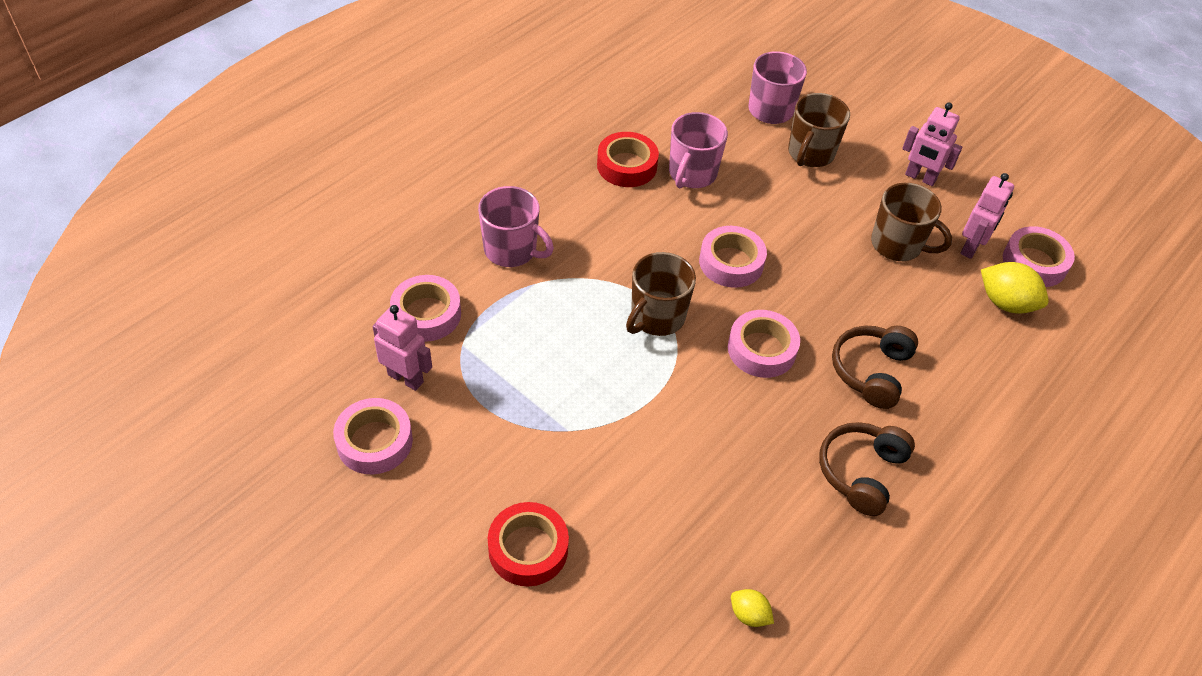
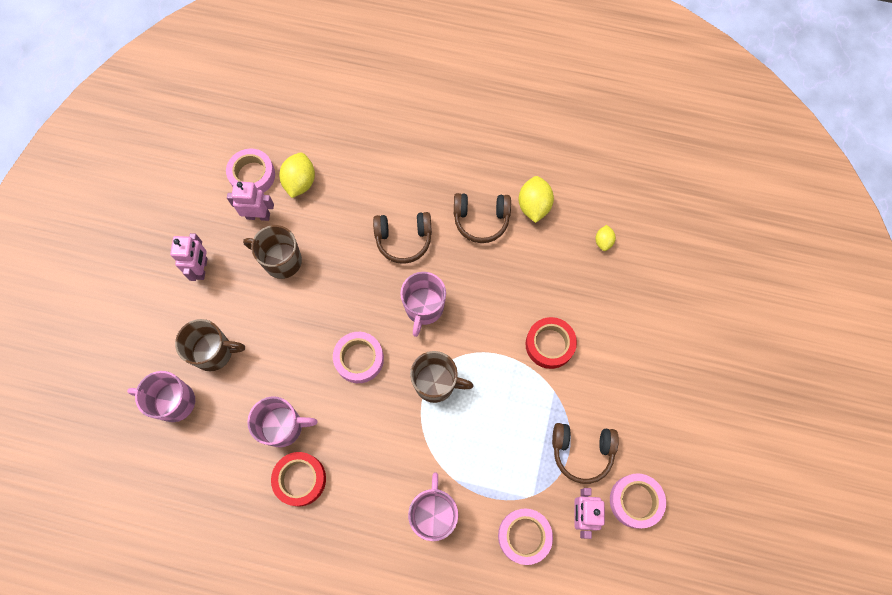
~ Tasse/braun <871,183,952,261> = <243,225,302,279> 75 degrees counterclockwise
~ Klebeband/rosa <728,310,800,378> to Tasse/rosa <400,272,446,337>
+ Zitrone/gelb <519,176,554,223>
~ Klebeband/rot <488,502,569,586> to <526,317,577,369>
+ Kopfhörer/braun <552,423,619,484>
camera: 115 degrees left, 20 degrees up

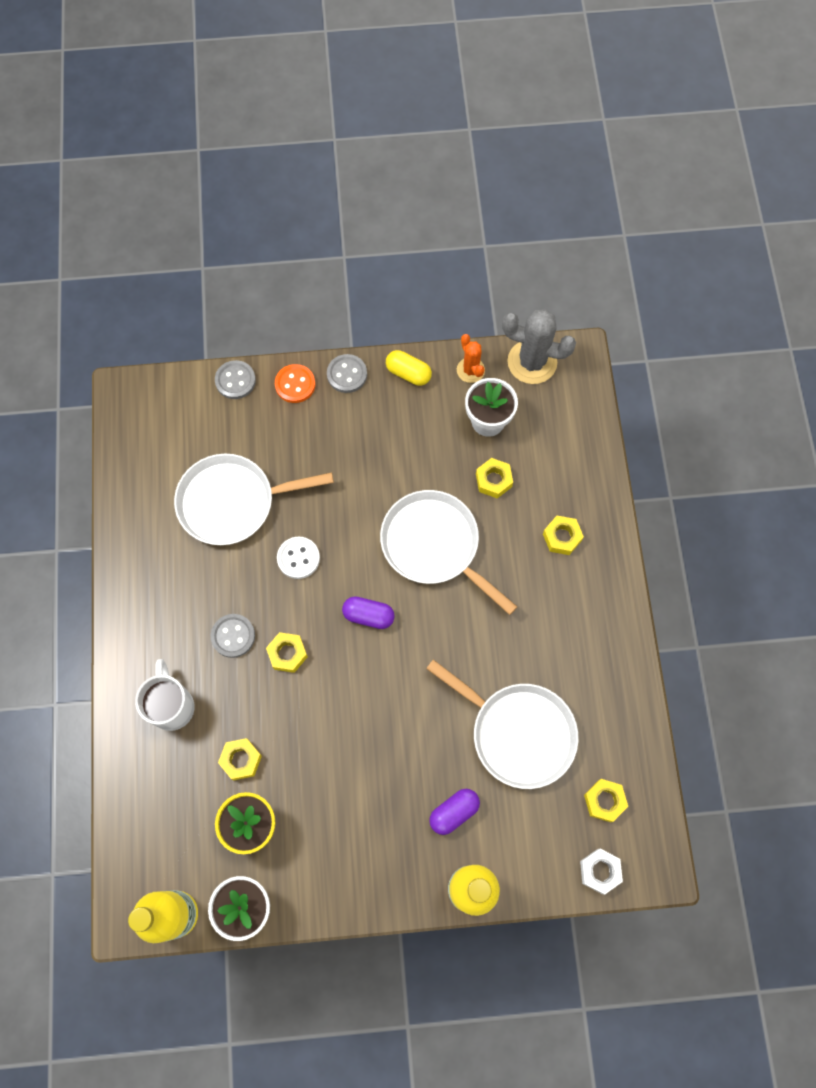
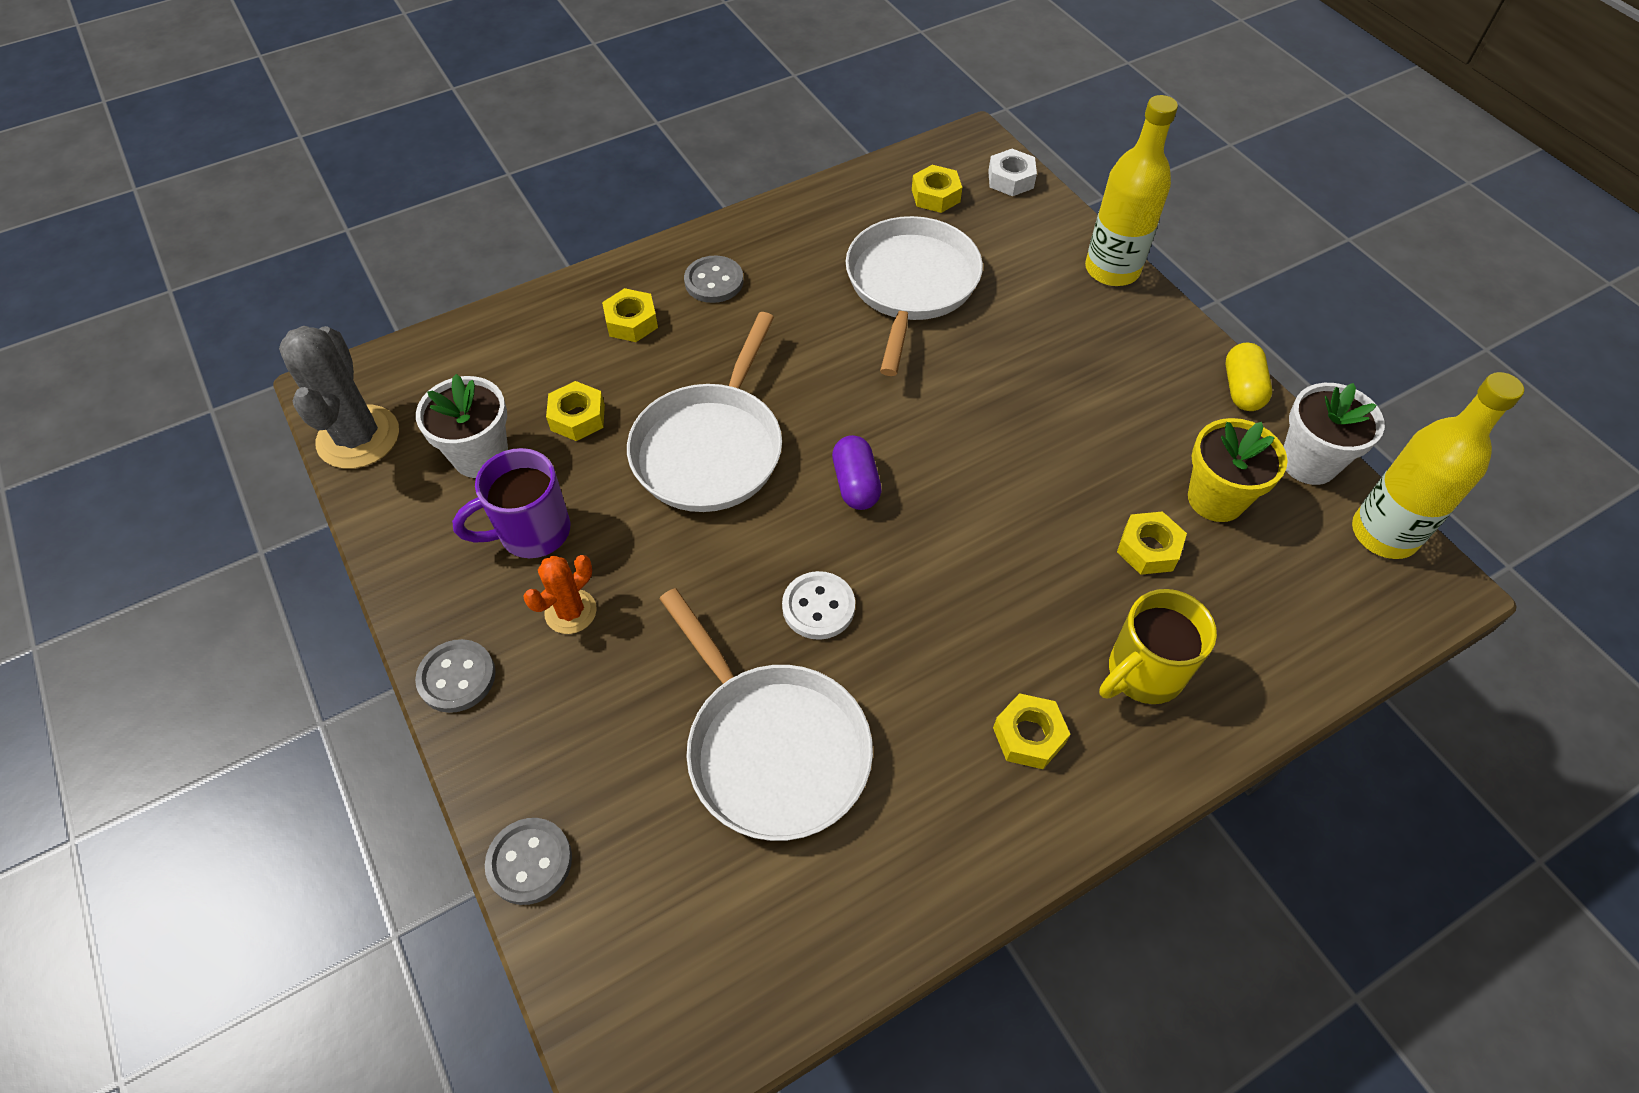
+ Tasse/lila <452,448,570,558>
~ Kaktus/orange <457,334,485,383> to <523,555,597,634>
~ Knopf/grau <211,614,255,658> to <684,256,744,303>
~ Sechskantmutter/gelb <266,632,308,673> to <993,693,1070,769>
~ Tasse/weiß <135,659,195,731> to Tasse/gelb <1099,589,1217,704>
~ Kapsel/gelb <386,350,432,386> to <1226,343,1272,411>
- Knopf/orange <275,364,315,403>
- Kapsel/lila <429,789,480,835>
camera: 115 degrees left, 15 degrees down

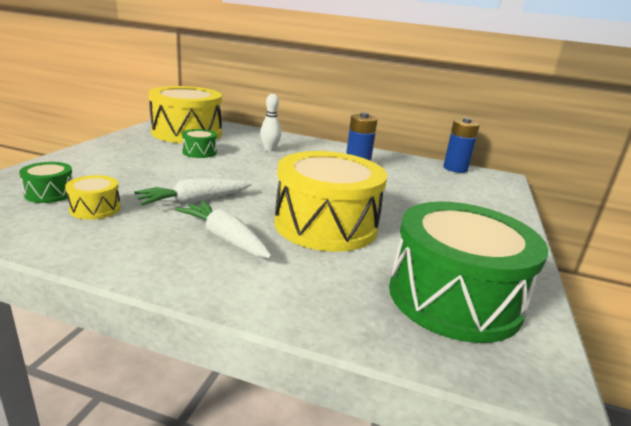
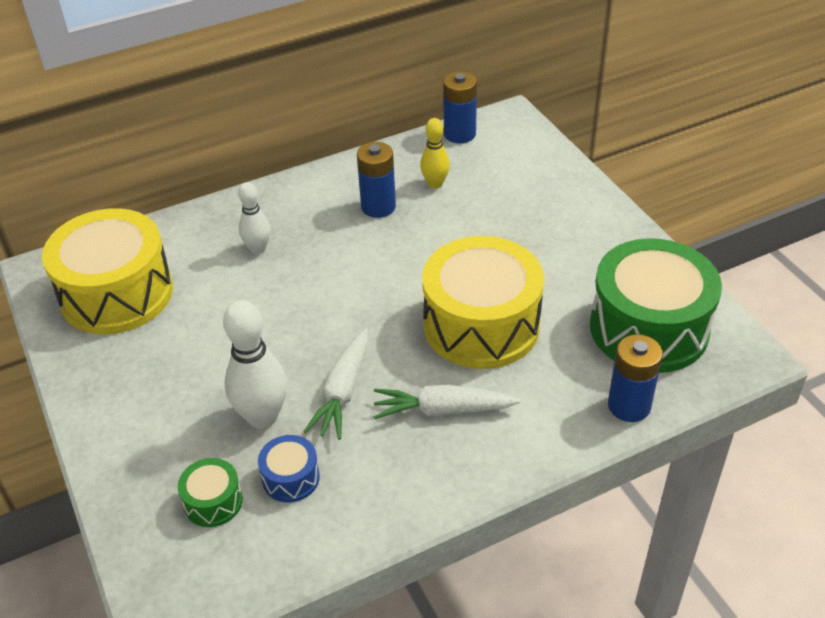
+ Bowlingkegel/weiß <223,300,287,429>
~ Trommel/gelb <65,175,121,220> to Trommel/blau <258,435,320,502>
+ Bowlingkegel/gelb <420,118,450,189>
+ Batterie/blau <608,334,663,422>
- Trommel/grün <182,129,217,158>
camera: 40 degrees left, 20 degrees up

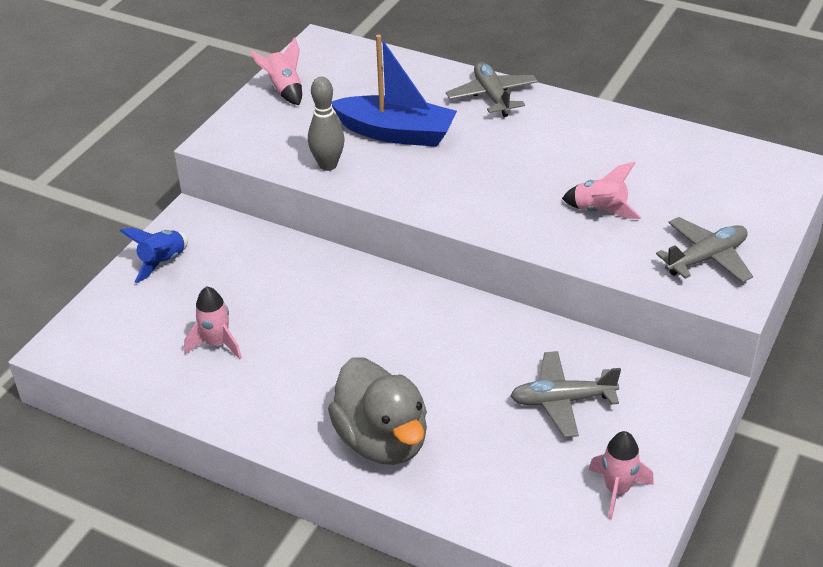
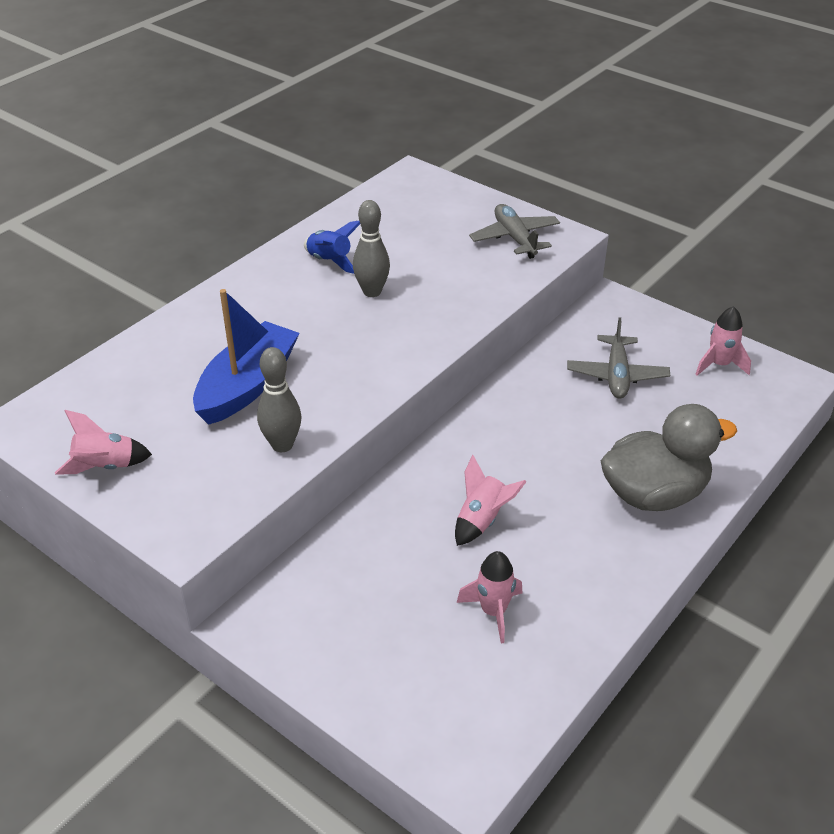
~ Rakete/blau <120,228,188,283> to <304,221,360,274>
+ Bowlingkegel/grau <353,200,390,297>
~ Rakete/rosa <562,162,641,219> to <455,455,526,546>
- Flugzeug/grau <446,62,538,117>
camera: 80 degrees left, 0 degrees up

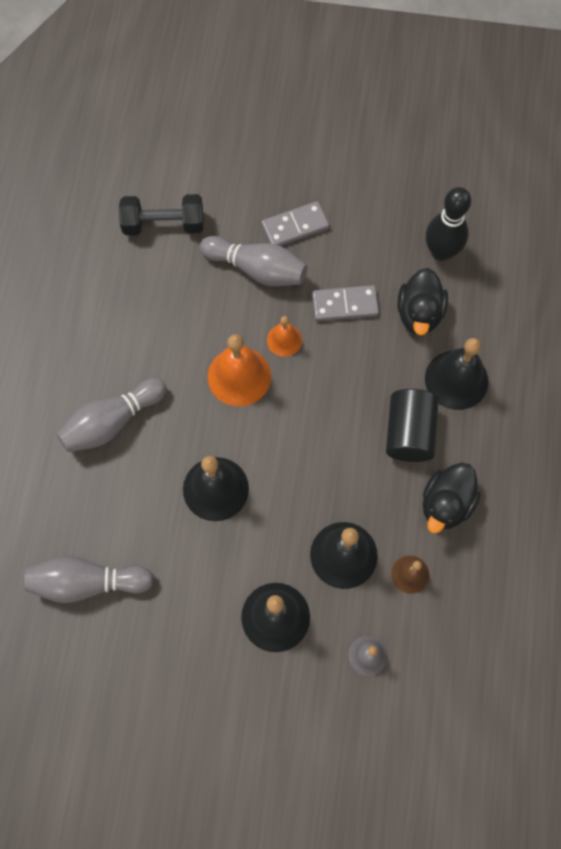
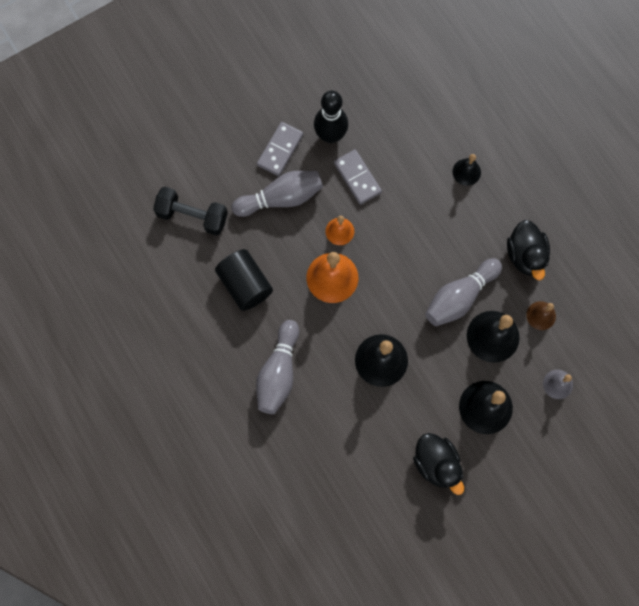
~ Hantel/schwarz <119,194,204,235> = <153,187,228,236> 60 degrees clockwise
~ Vollzylinder/schwarz <386,389,439,462> to <215,249,273,311>
~ Bowlingkegel/schwarz <426,187,471,261> to <314,91,348,143>
~ Dominostein/grau <312,285,379,321> = <334,149,382,205> 75 degrees counterclockwise
~ Ente/schwarz <397,268,448,336> to <413,433,464,495>
~ Bowlingkegel/grau <24,556,154,603> to <425,258,502,326>
~ Glocke/schwarz <425,338,489,410> = <453,154,481,186> x0.56
camera: 40 degrees left, 5 degrees up

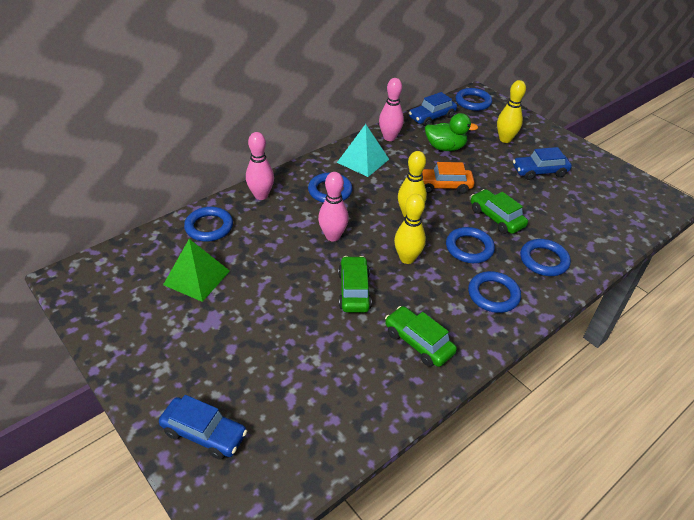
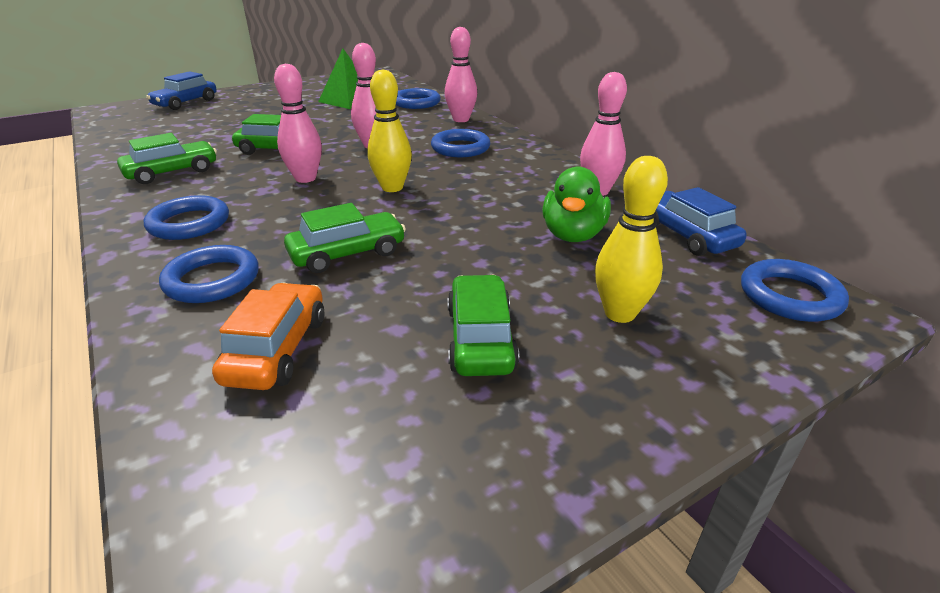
~ Auto/orange <422,162,474,194> to <212,283,324,390>
~ Bowlingkegel/gelb <394,194,426,264> to Bowlingkegel/rosa <274,64,322,183>
~ Auto/blau <513,147,572,180> to Auto/grün <447,275,519,376>
- Pyramide/türkis <337,124,389,177>
- Ring/blau <446,227,495,263>
camera: 100 degrees right, 10 degrees down

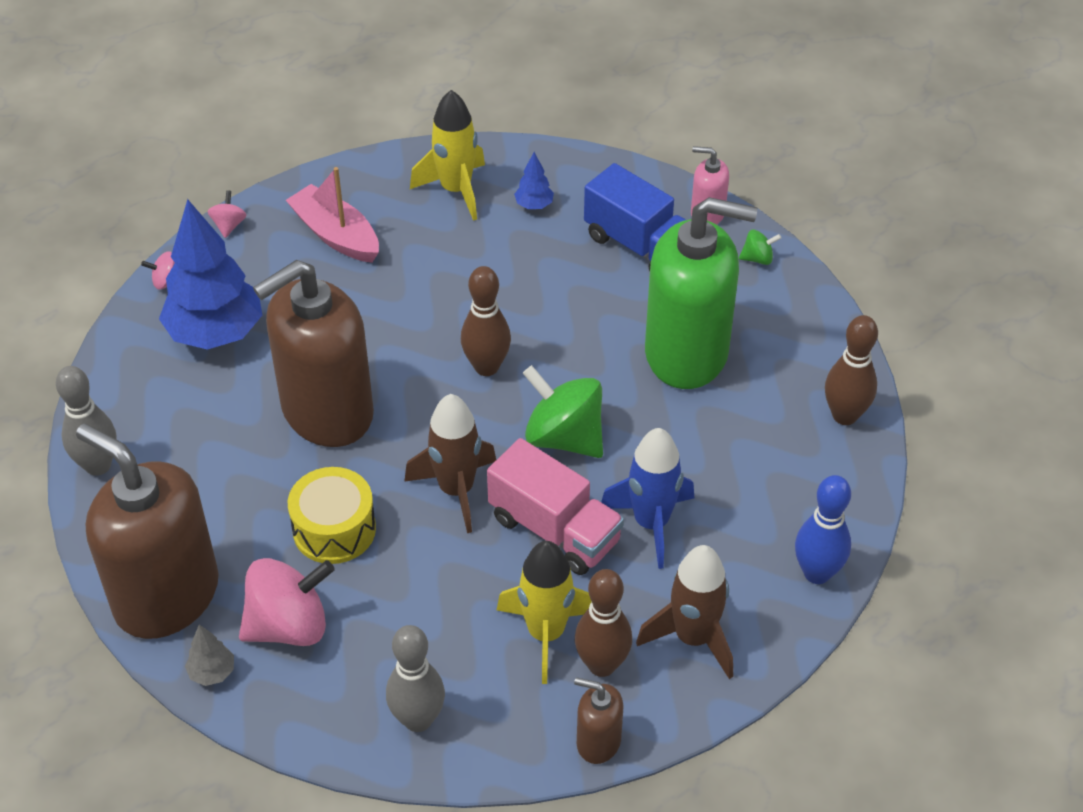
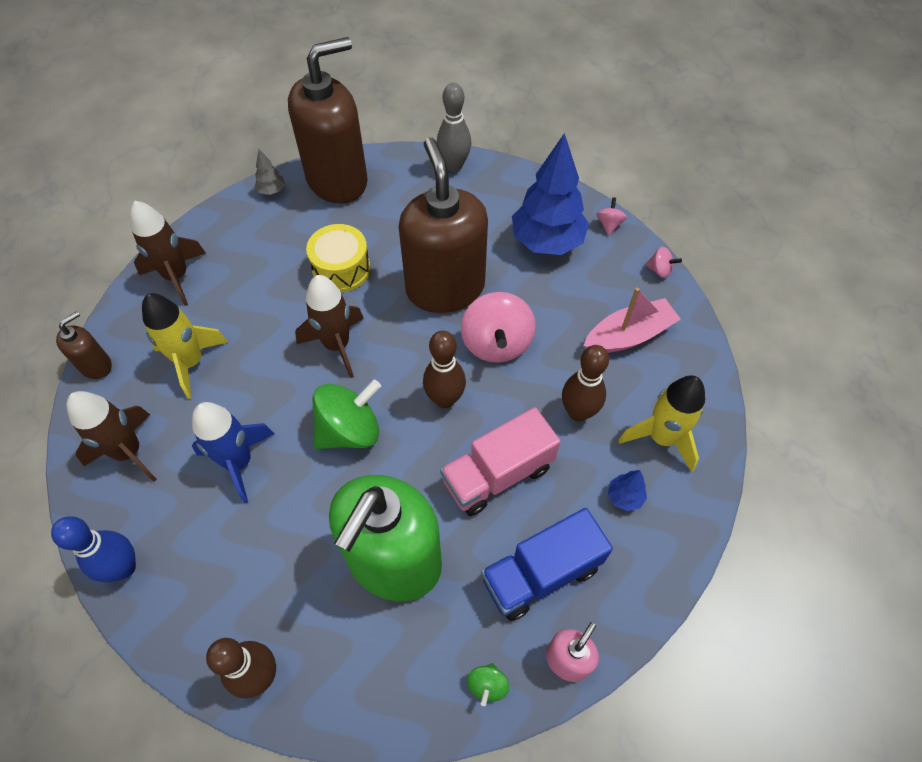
~ Bowlingkegel/grau <386,625,445,732> to Rakete/braun <130,201,206,306>
~ Lastwagen/rosa <487,438,624,575> to <440,407,561,516>
~ Kreisel/rosa <239,558,335,646> to <461,292,536,363>
~ Bowlingkegel/braun <575,569,632,677> to <562,345,609,422>
camera: 110 degrees right, 10 degrees up

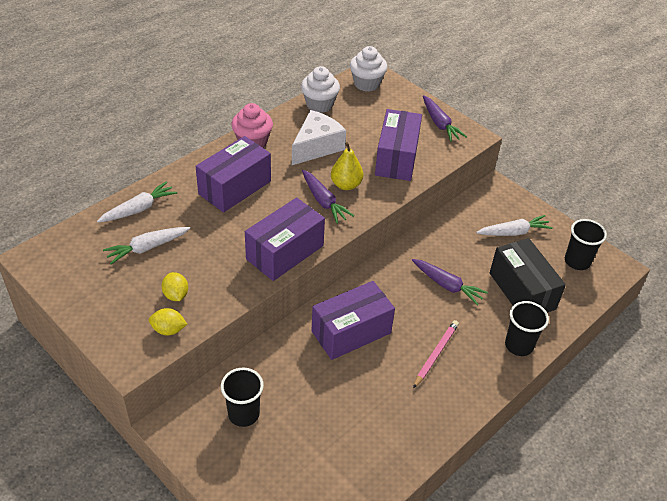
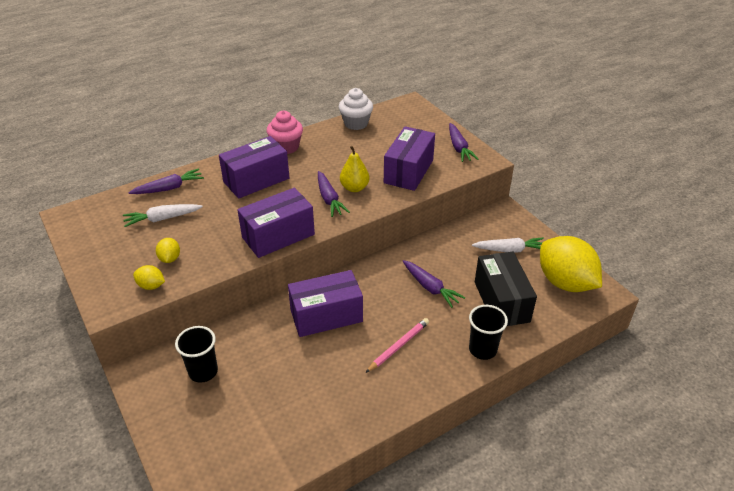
~ Karotte/weiß <97,181,177,222> to Karotte/lila <128,168,204,194>
~ Becher/schwarz <565,219,607,270> to Zitrone/gelb <540,236,602,292>
- Käse/weiß <292,110,346,165>
- Muffin/weiß <350,46,387,92>
camera: 15 degrees right, 5 degrees down

